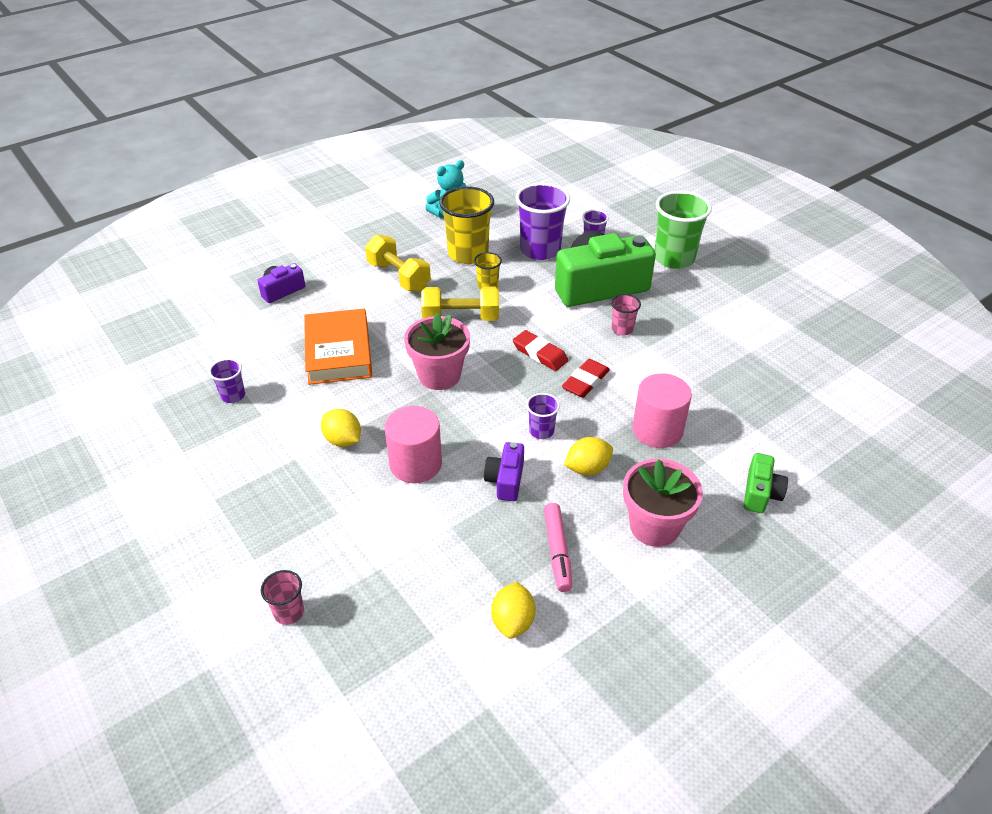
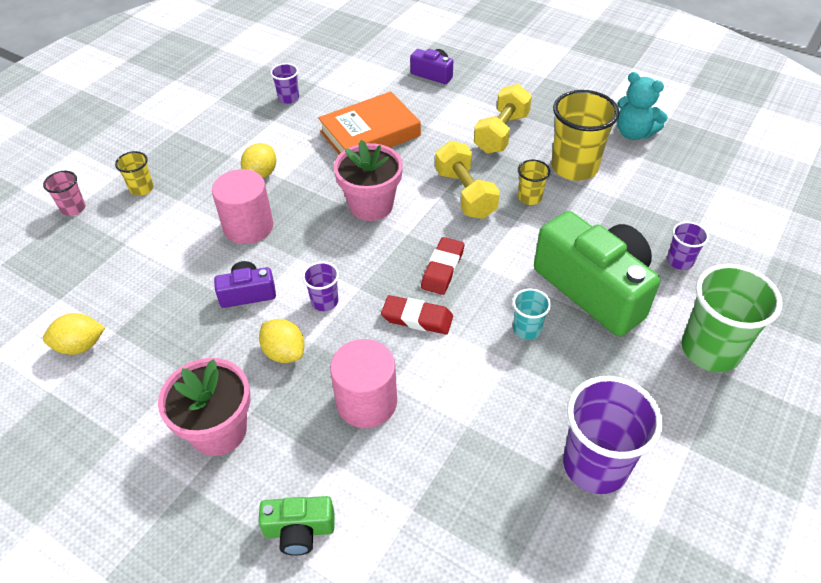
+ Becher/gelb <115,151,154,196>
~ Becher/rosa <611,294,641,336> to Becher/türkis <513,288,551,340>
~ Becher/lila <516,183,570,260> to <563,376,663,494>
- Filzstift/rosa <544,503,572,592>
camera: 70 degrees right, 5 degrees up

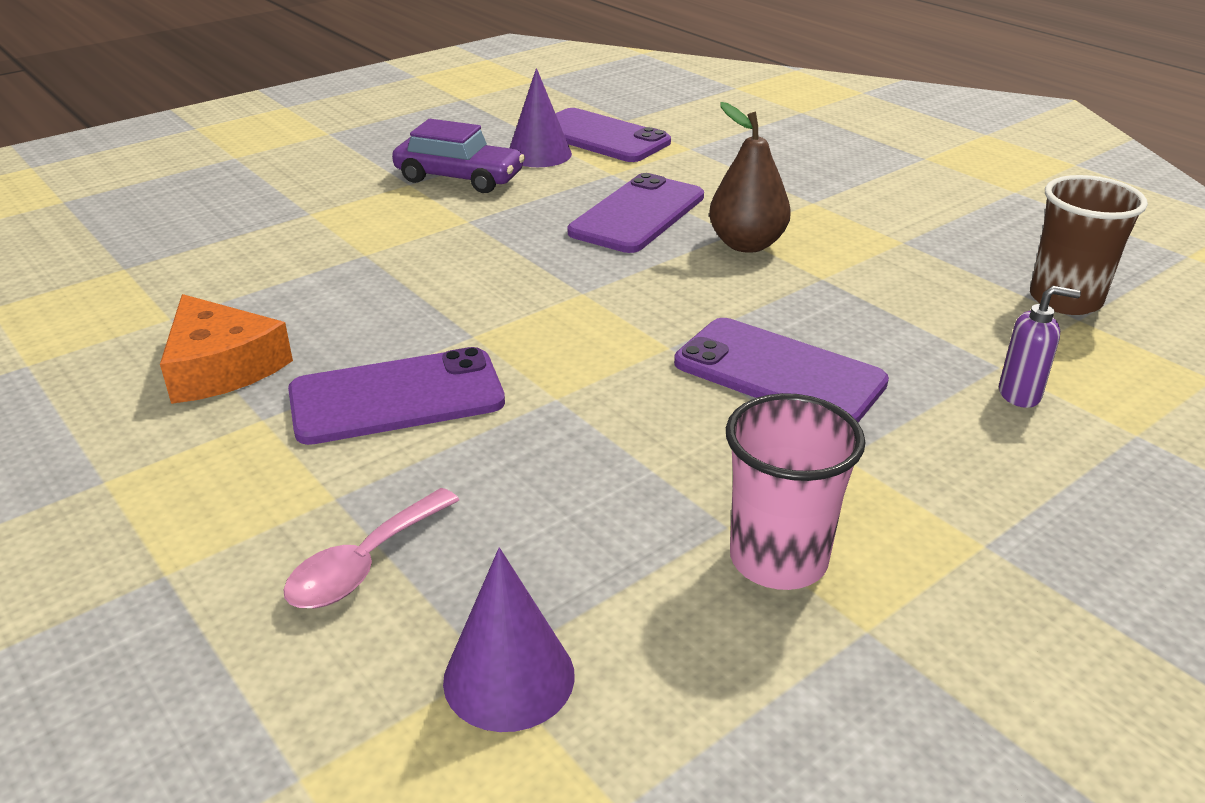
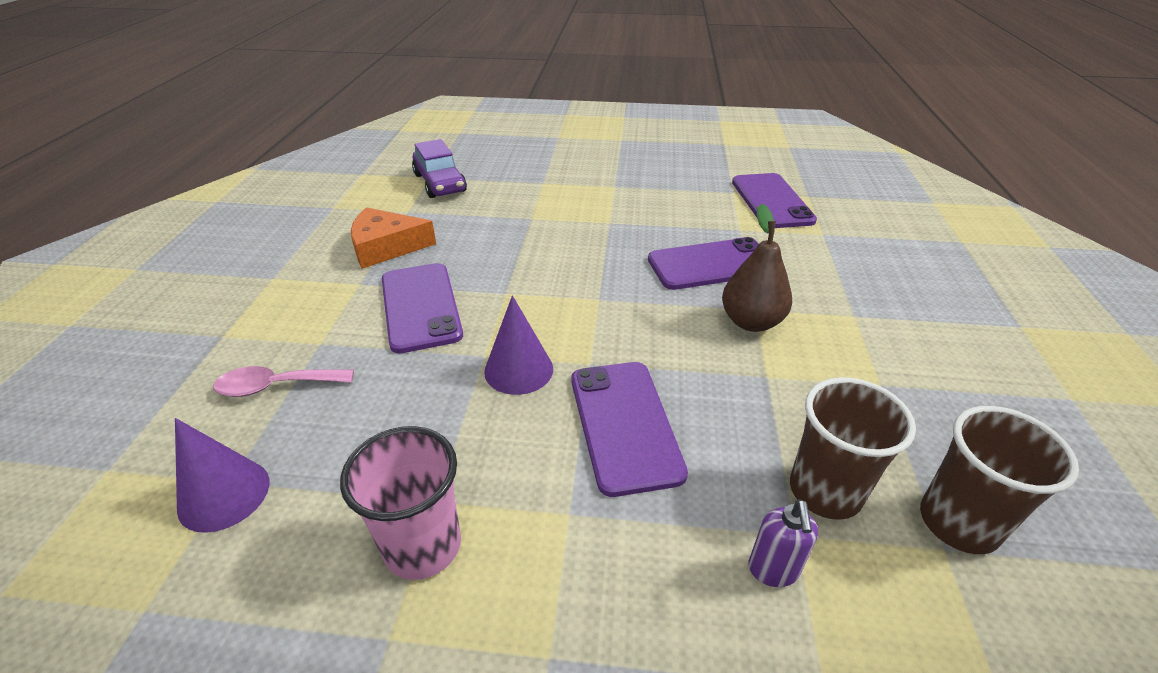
~ Käse/orange <160,294,293,404> = <351,207,436,269> 75 degrees clockwise
~ Handy/lila <288,347,505,445> = <382,263,463,354> 45 degrees clockwise
~ Auto/lila <392,119,525,193> to <412,139,467,198>
~ Kegel/lila <510,68,572,167> to <484,295,553,395>
~ Seifenspender/lila <999,286,1081,408> = <748,499,818,587> 45 degrees clockwise
+ Becher/braun <790,377,916,520>
camera: 45 degrees right, 5 degrees up

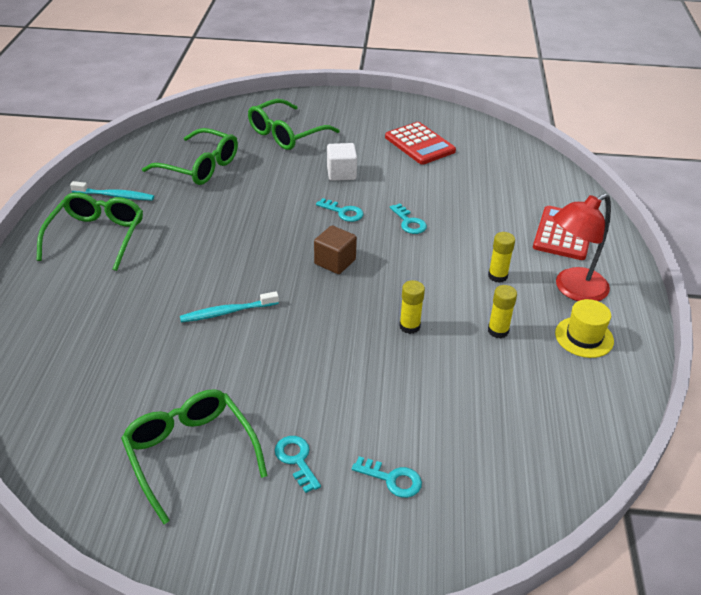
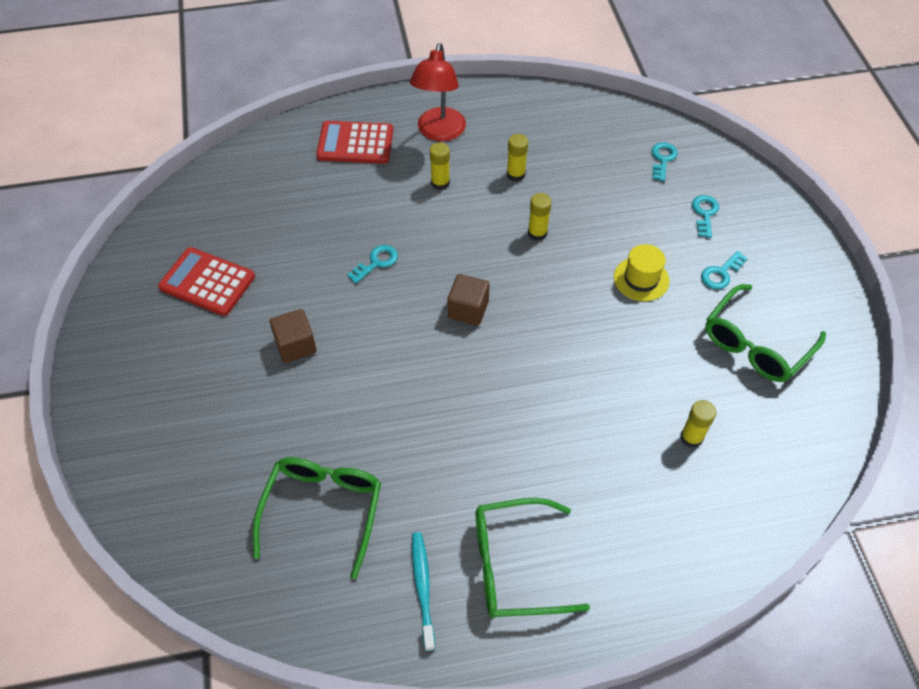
~ Taschenrechner/rot <385,122,456,165> = <158,247,255,316> 105 degrees counterclockwise
~ Kubus/weiß <327,143,357,181> to Kubus/braun <270,309,316,363>
~ Lampe/rot <553,194,611,301> = <410,43,466,141> 60 degrees clockwise
~ Hut/gelb <555,299,614,358> to <614,244,670,301>
~ Schlüssel/türkis <316,198,364,222> to <652,142,677,181>
+ Klebestift/gelb <680,400,716,448>
- Zahnbürste/türkis <180,291,279,323>
- Brille/grün <248,99,340,150>
camera: 105 degrees left, 15 degrees up

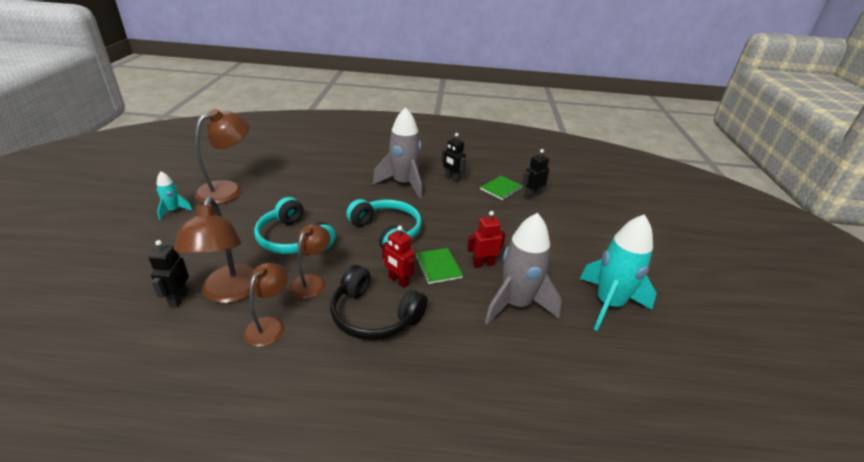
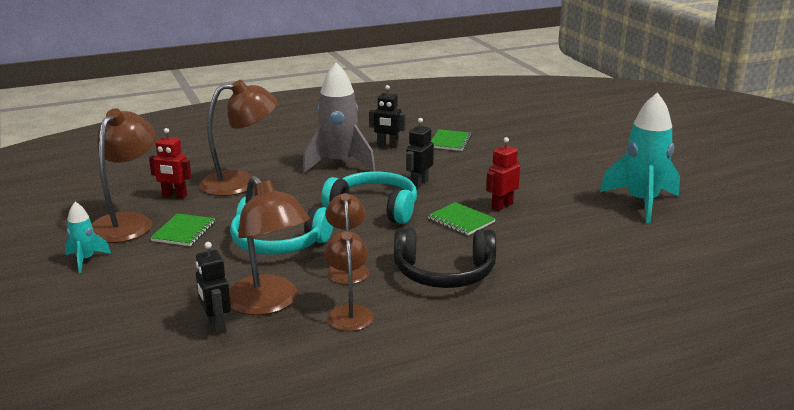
~ Roboter/rot <382,226,415,288> to <149,128,192,199>
+ Notizbuch/grün <150,213,215,246>
+ Lampe/braun <199,80,278,196>
~ Roboter/schwarz <522,149,549,199> to <406,118,434,188>
- Rakete/grau <485,213,562,325>
camera: 25 degrees left, 10 degrees down

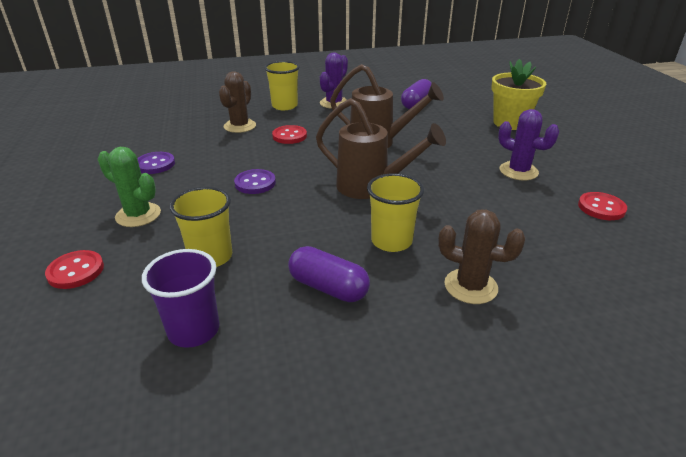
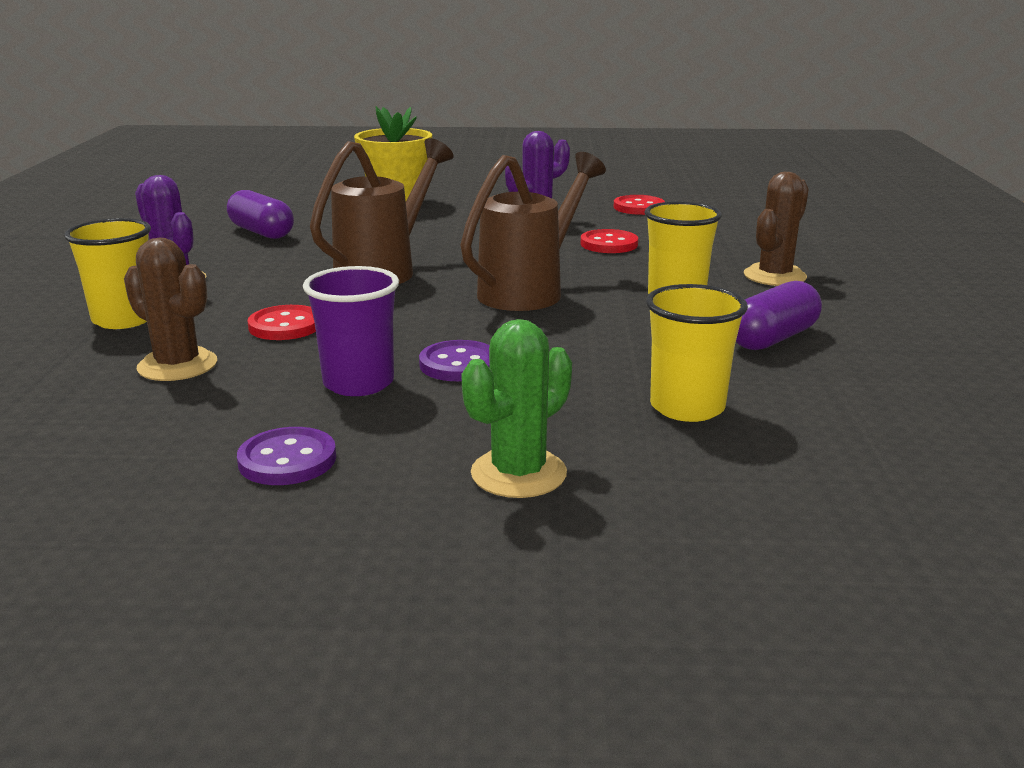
~ Becher/lila <142,249,219,348> to <303,266,399,396>
~ Knopf/rot <45,250,104,289> to <581,229,638,253>
camera: 75 degrees left, 10 degrees down

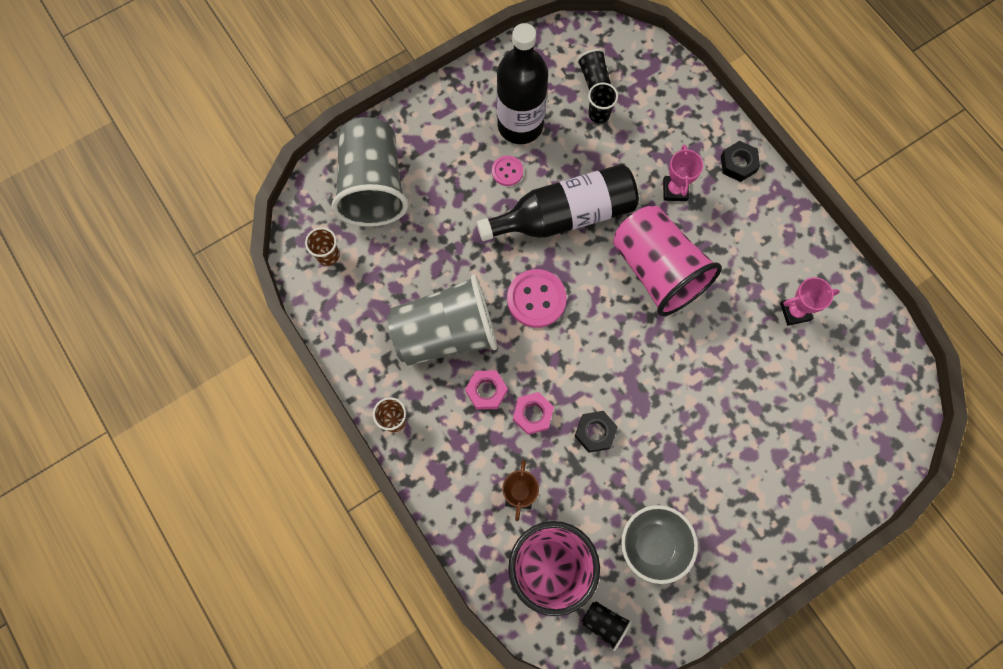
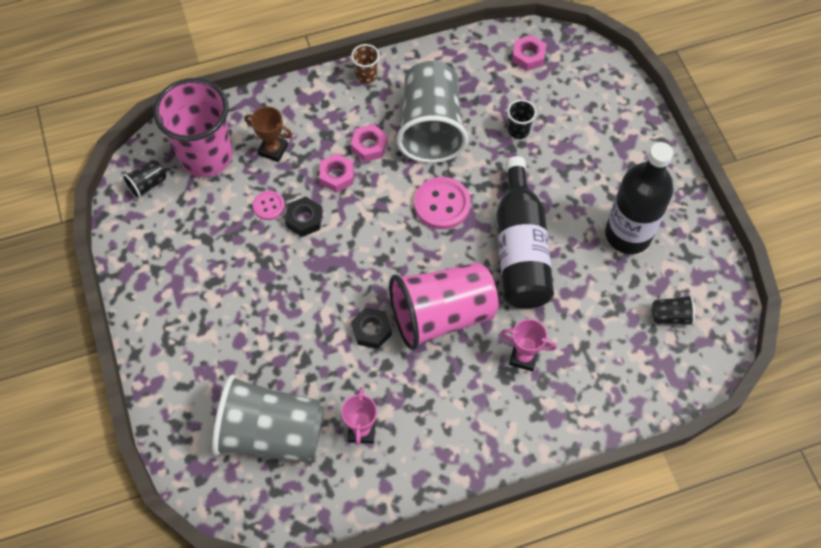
~ Becher/grau <331,117,408,227> to <212,374,324,463>
~ Knopf/rosa <492,156,523,186> to <253,191,285,220>
~ Sechskantmutter/schwarz <721,141,760,182> to <351,307,392,349>
~ Becher/schwarz <588,83,618,123> to <507,100,537,139>
~ Becher/braun <305,227,340,266> to Sechskantmutter/rosa <512,35,546,71>
- Schüssel/grau <621,505,698,584>
camera: 105 degrees right, 10 degrees down

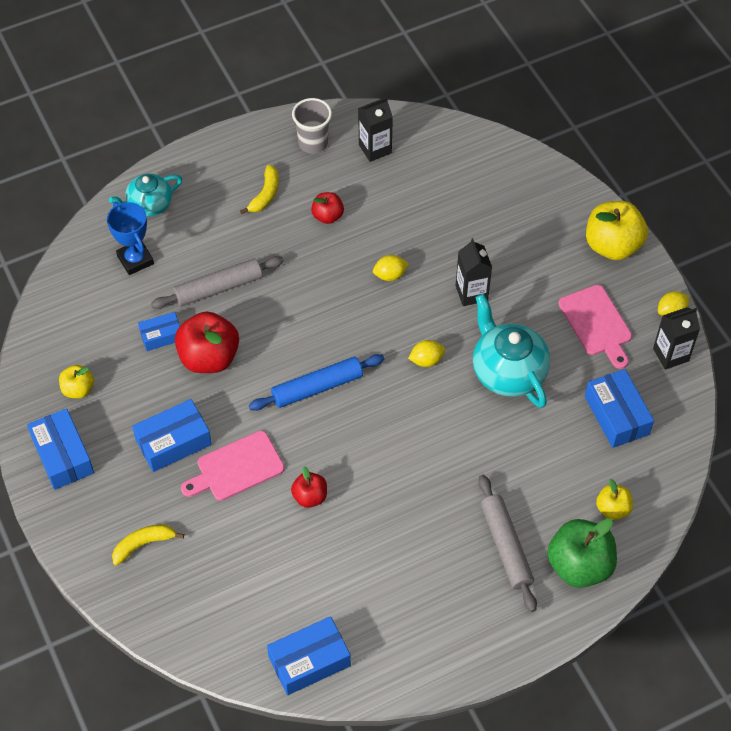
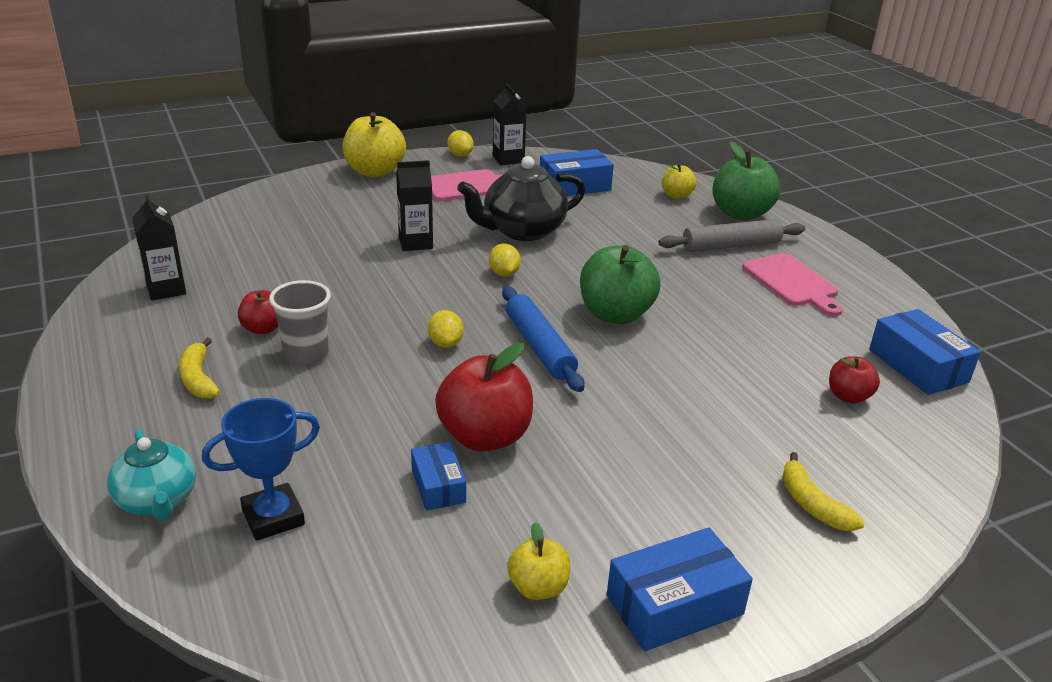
~ Banane/gelb <240,165,279,214> = <179,338,220,399> 135 degrees counterclockwise
~ Becher/grau <292,98,332,154> to <269,280,331,365>
~ Zitrone/gelb <373,255,409,281> to <428,310,464,348>
~ Teekanne/türkis <473,294,550,408> to Teekanne/schwarz <457,156,586,241>
+ Apfel/grün <580,245,661,324>
~ Schneidebrett/rosa <181,431,285,501> to <743,253,843,316>
~ Apfel/rot <291,466,327,508> to <829,356,880,404>
- Schachtel/blau <132,399,212,472>
- Nudelholz/grau <151,256,284,309>
camera: 90 degrees left, 25 degrees down

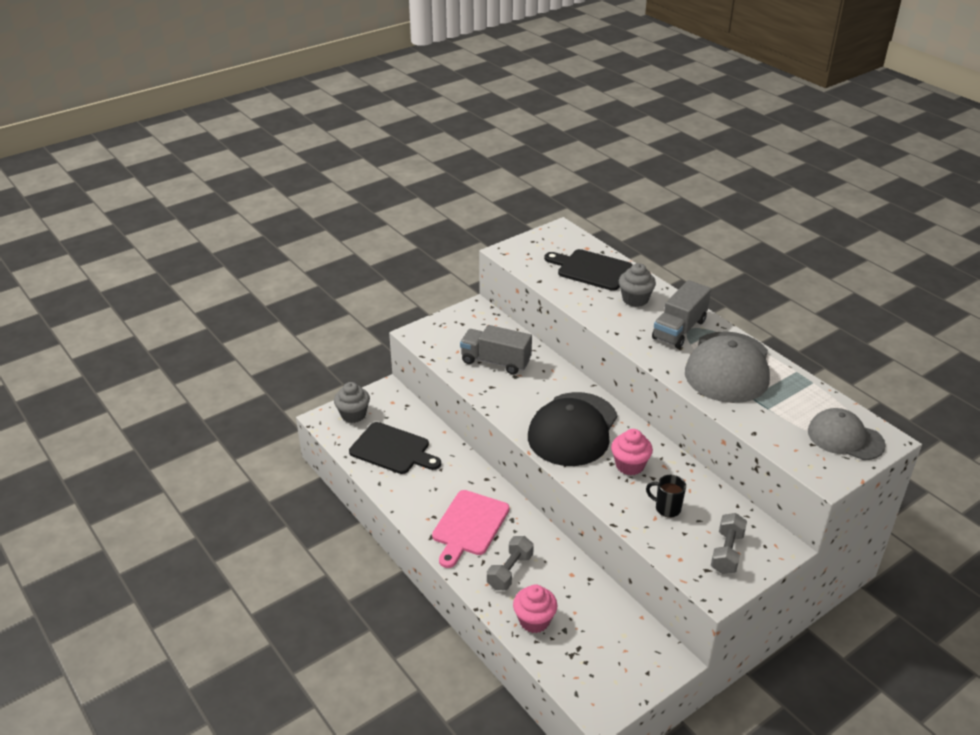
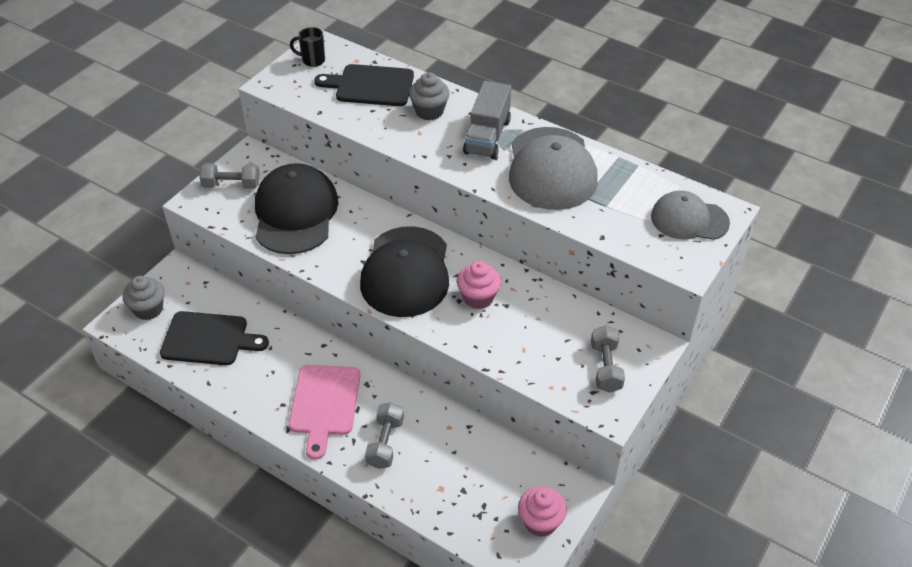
+ Hantel/grau <199,163,260,189>
~ Lastwagen/grau <460,325,532,375> to Kappe/schwarz <255,163,338,254>
~ Tasse/schwarz <646,475,686,518> to <290,27,325,67>
~ Muffin/rosa <513,584,557,633> to <518,486,567,537>
camera: 20 degrees left, 10 degrees up

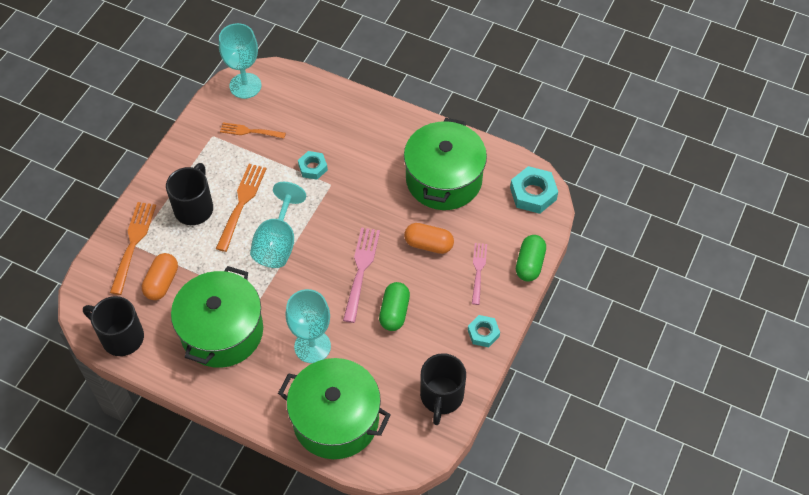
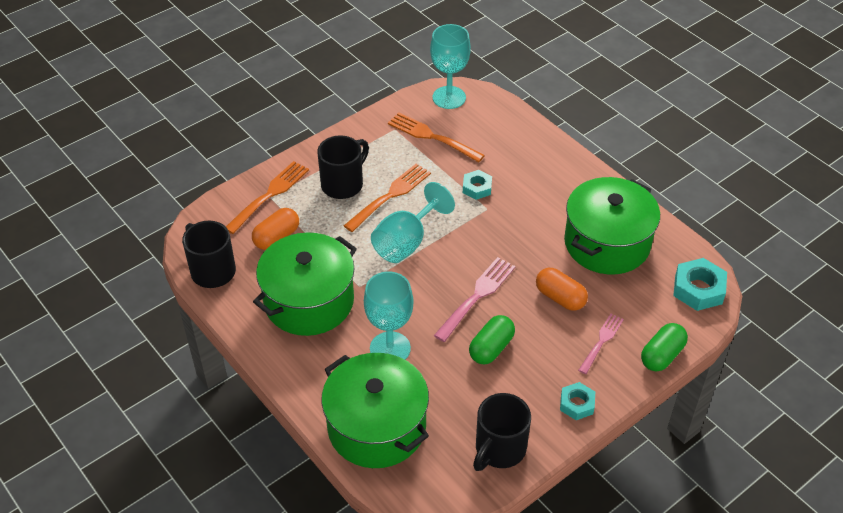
~ Gabel/orange <220,122,286,138> = <388,112,485,162> x1.54
camera: 25 degrees right, 10 degrees down

